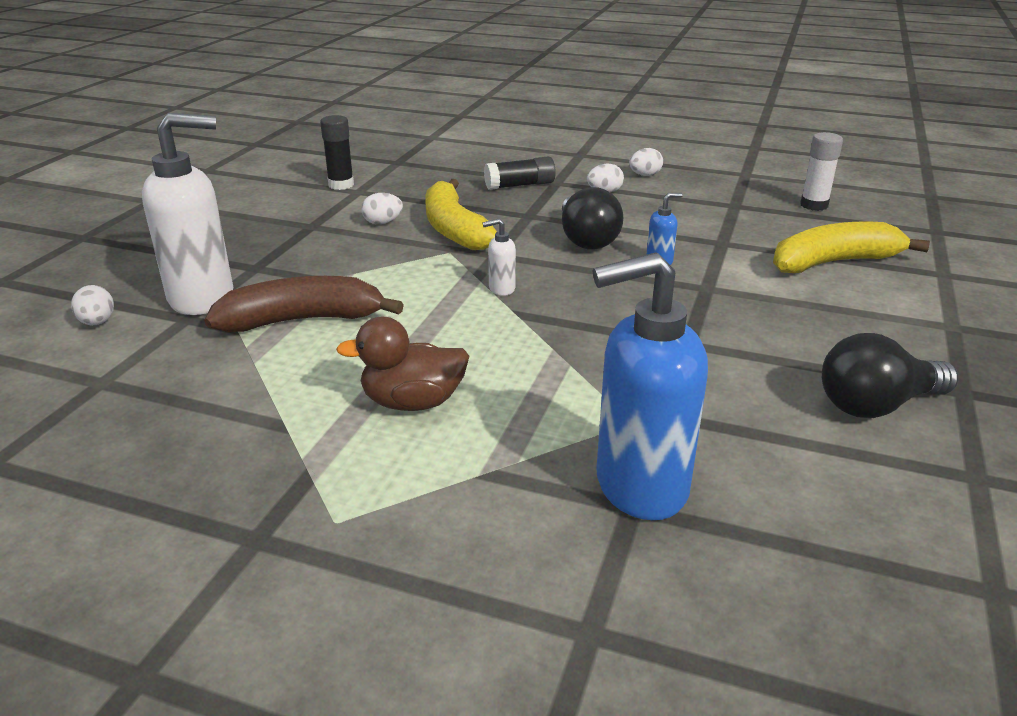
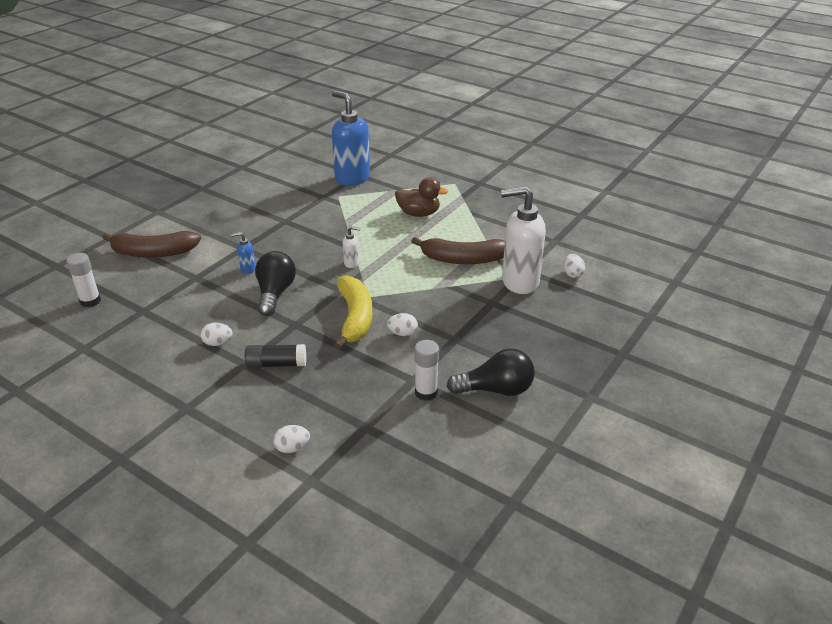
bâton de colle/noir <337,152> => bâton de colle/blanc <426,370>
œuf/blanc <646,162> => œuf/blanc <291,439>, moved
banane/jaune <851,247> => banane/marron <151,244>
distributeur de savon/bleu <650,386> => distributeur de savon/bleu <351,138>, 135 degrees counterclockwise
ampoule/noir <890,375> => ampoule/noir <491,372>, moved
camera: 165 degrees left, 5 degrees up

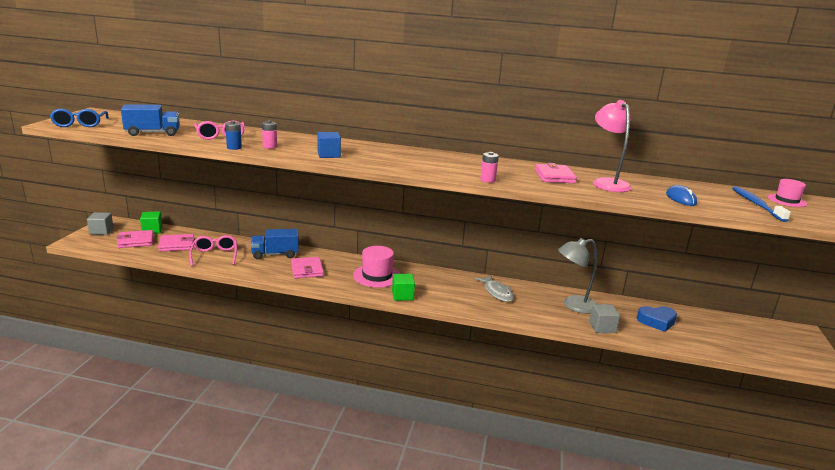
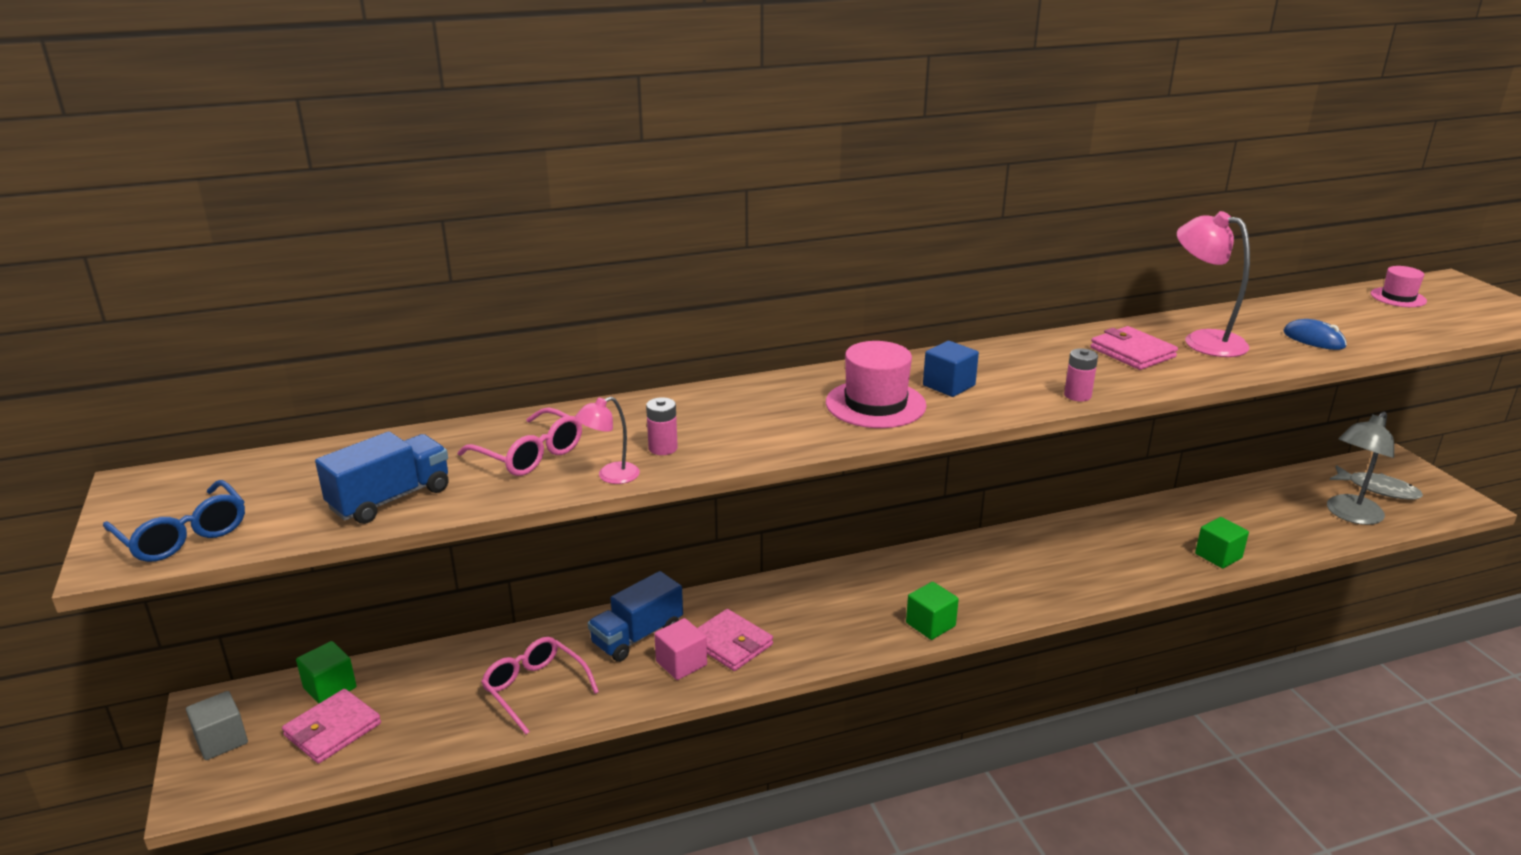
pile/bleu <233,135> => lampe/rose <607,440>
cube/bleu <329,145> => cube/bleu <951,369>, moved
brosse à dents/bleu <761,204> => nothing
portefeuille/rose <176,243> => nothing
lampe/gris <577,276> => lampe/gris <1360,468>, moved
chapeau/rose <376,267> => chapeau/rose <876,384>, moved
poisson/gris <494,288> => poisson/gris <1376,482>, moved
cube/gris <604,318> => cube/vert <1222,543>
cœur/bleu <657,319> => nothing
nothing => cube/rose <680,649>
camera: 30 degrees left, 5 degrees up

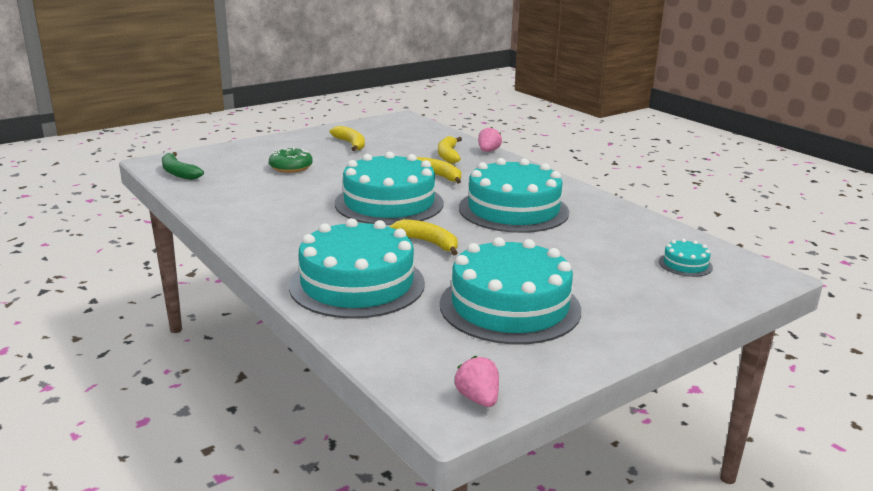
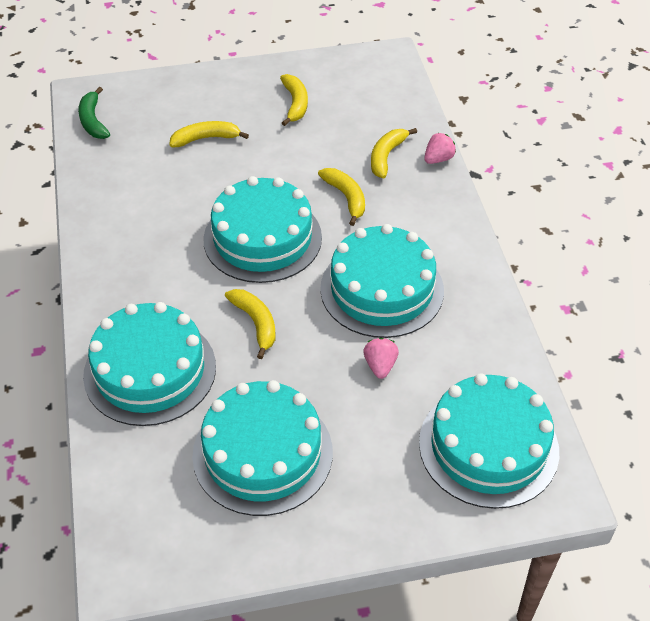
beignet/vert <291,160> => banane/jaune <209,134>
gâteau/turquoise <686,258> => gâteau/turquoise <489,441>, x2.42
fraise/rose <477,381> => fraise/rose <381,358>, moved
camera: 25 degrees right, 25 degrees up

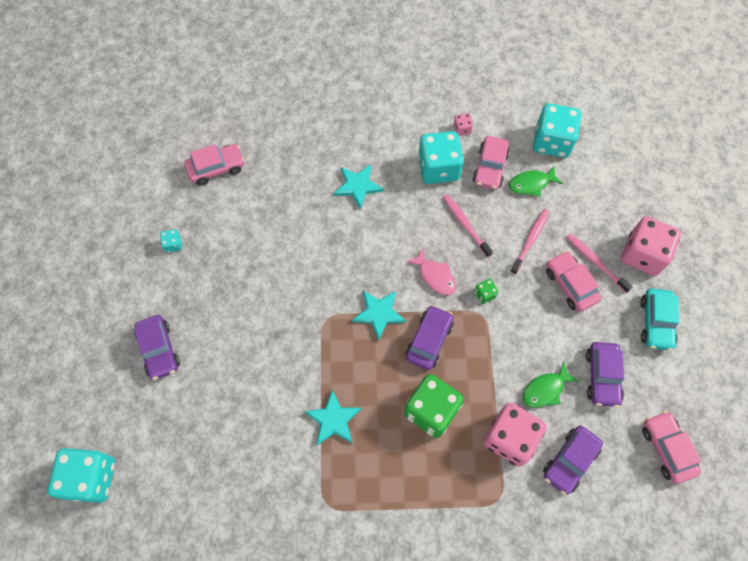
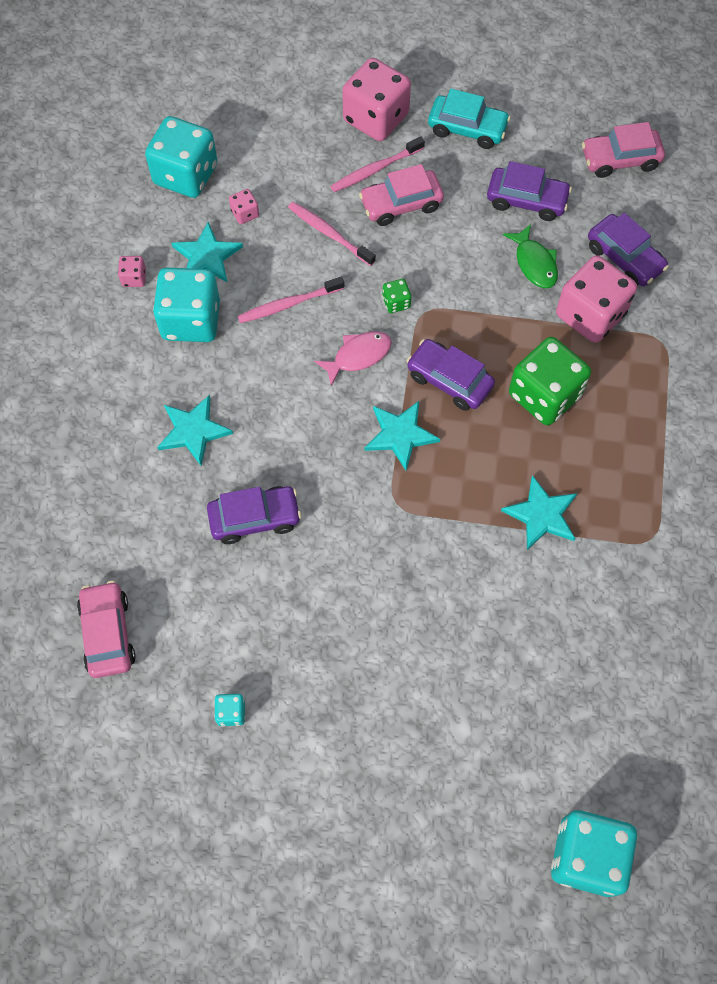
voiture/rose <491,163> => étoile/turquoise <207,252>
poisson/vert <536,181> => dé/rose <244,206>
voiture/violet <157,347> => voiture/violet <254,515>, moved
camera: 80 degrees left, 0 degrees up

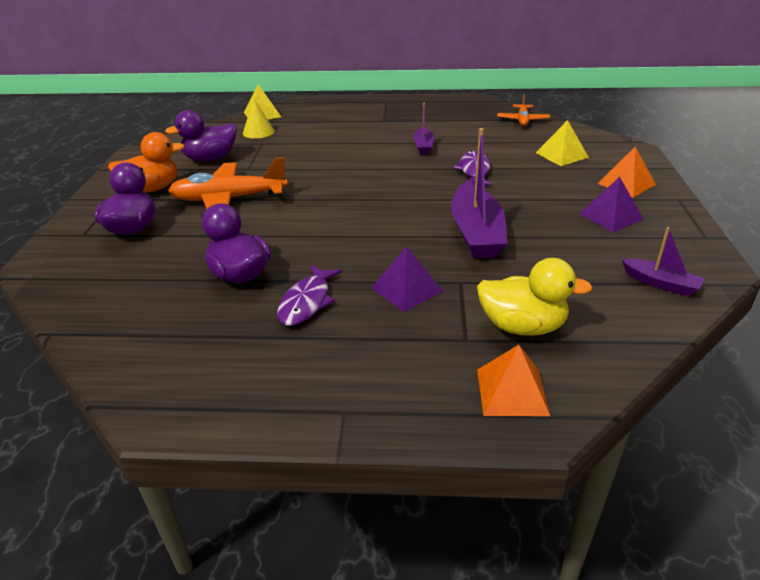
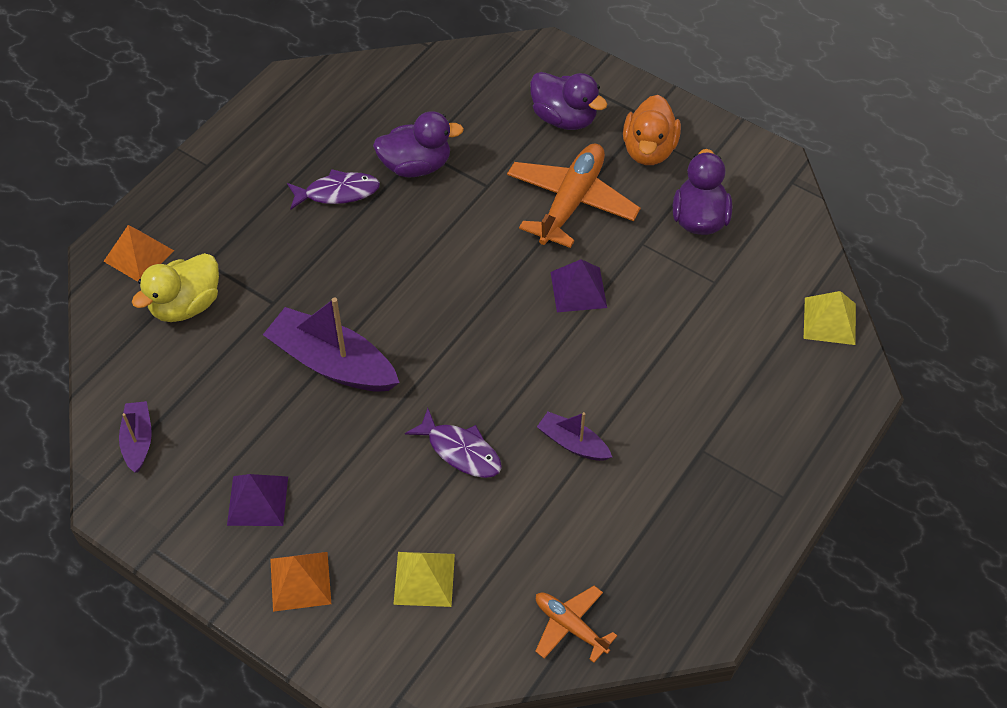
cône/jaune <259,118> => nothing
bateau/violet <663,261> => bateau/violet <135,437>, 105 degrees clockwise
pyramide/violet <407,279> => pyramide/violet <578,285>, moved
poisson/violet <309,295> => poisson/violet <333,189>, 120 degrees clockwise
camera: 120 degrees right, 20 degrees up

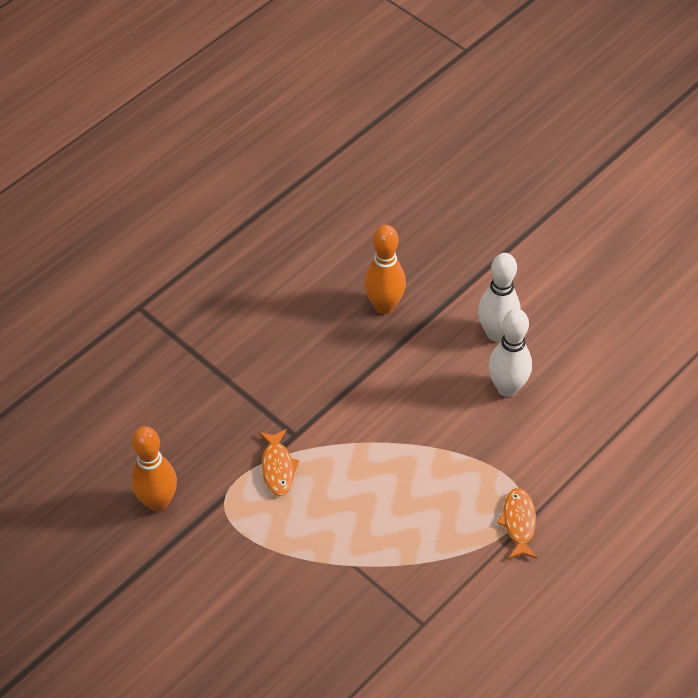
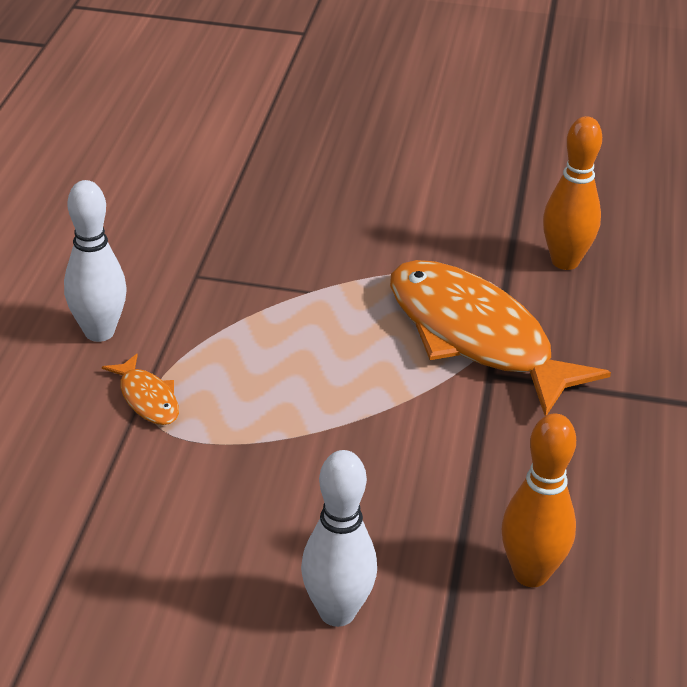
quille/blanc <510,353> => quille/blanc <95,261>, moved
poisson/orange <279,462> => poisson/orange <500,338>, x2.39
camera: 145 degrees right, 15 degrees down

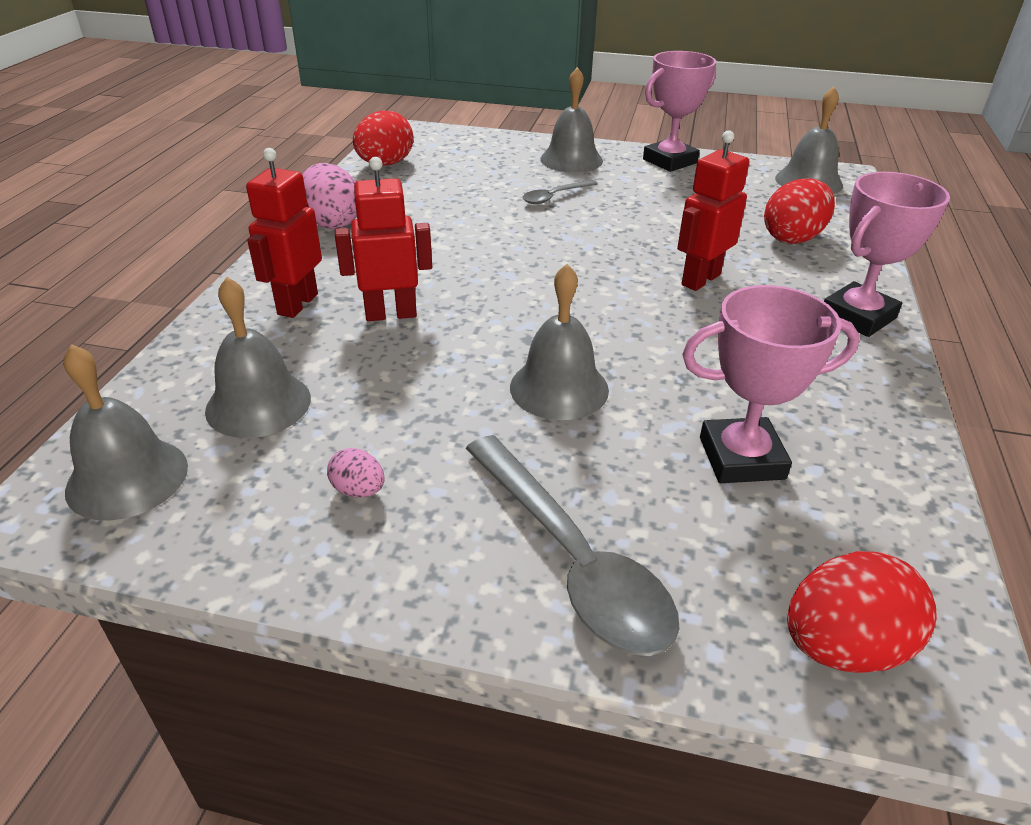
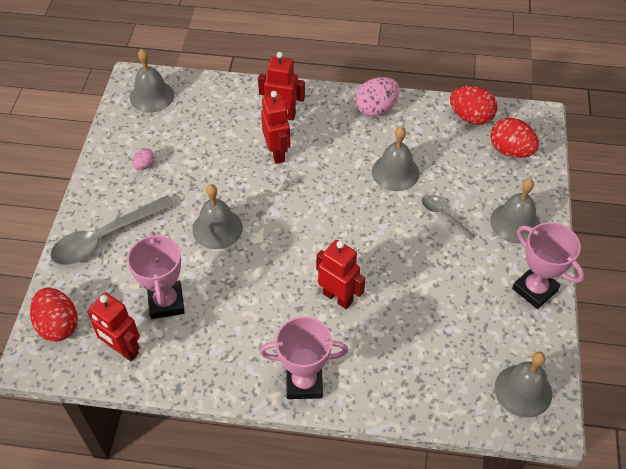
trophée/rose <887,254> => trophée/rose <303,357>, 45 degrees counterclockwise
œuf/rouge <799,211> => œuf/rouge <514,138>, moved
cloche/gris <258,357> => cloche/gris <395,158>, moved
nothing => robot/rouge <113,327>
camera: 85 degrees right, 15 degrees up

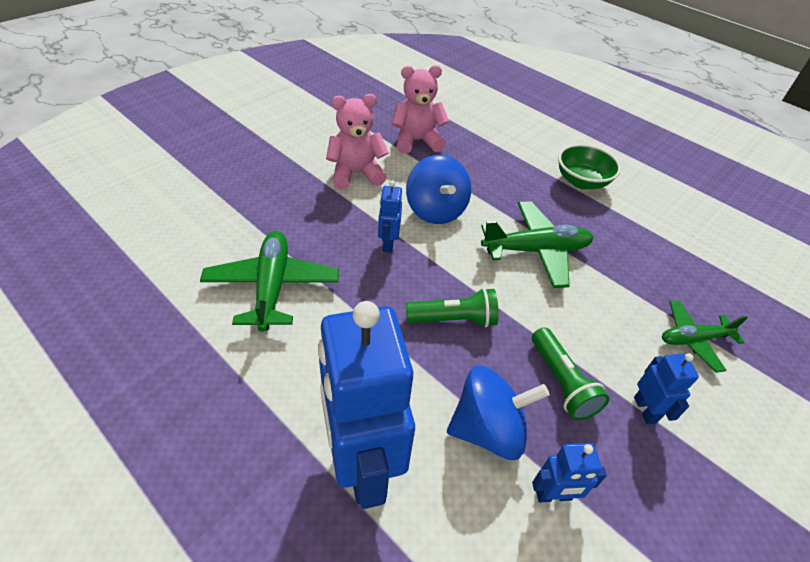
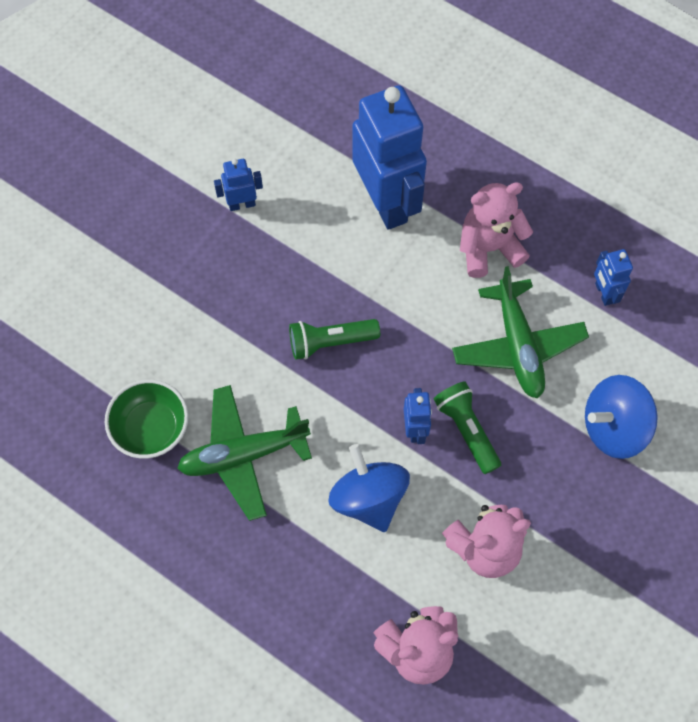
bol/vert <589,166> => bol/vert <146,419>, moved
avion/vert <705,336> => nothing
lampe de poche/vert <570,374> => lampe de poche/vert <467,427>, moved
robot/bleu <666,388> => robot/bleu <613,277>, moved
toupie/bleu <498,412> => toupie/bleu <621,417>, moved
nothing => ours en peluche/rose <496,230>
camera: 175 degrees right, 20 degrees up

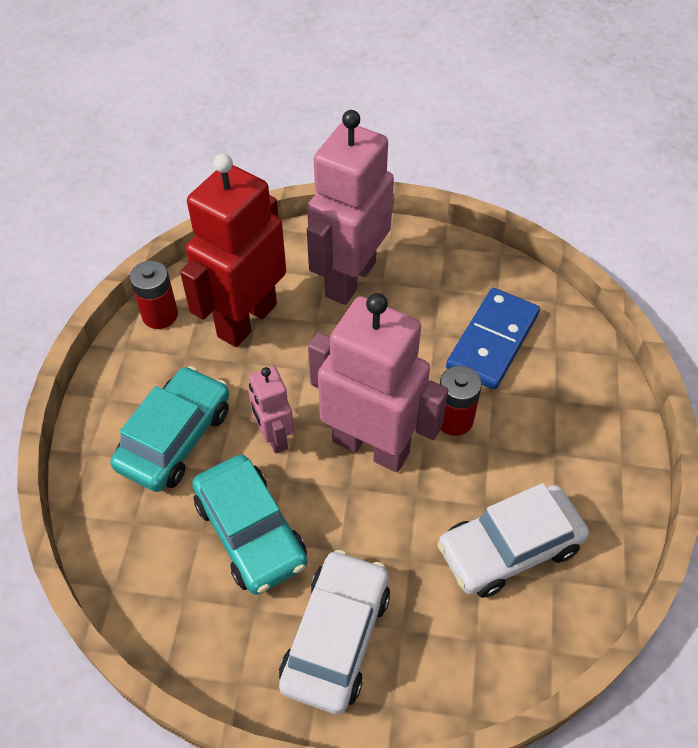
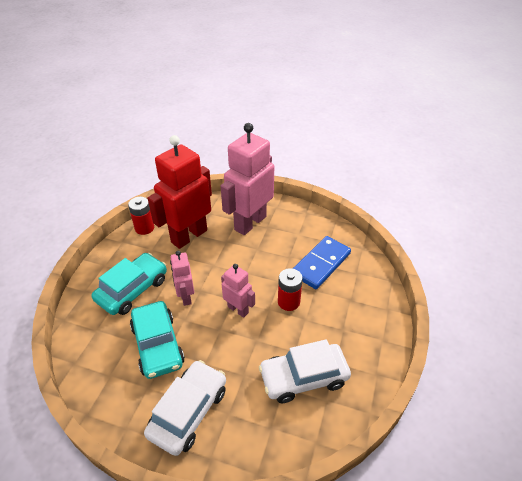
robot/rose <378,382> => robot/rose <238,291>, x0.51
camera: 10 degrees right, 10 degrees down

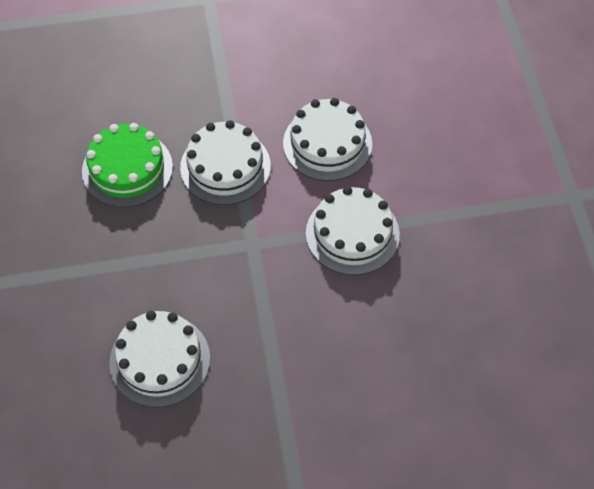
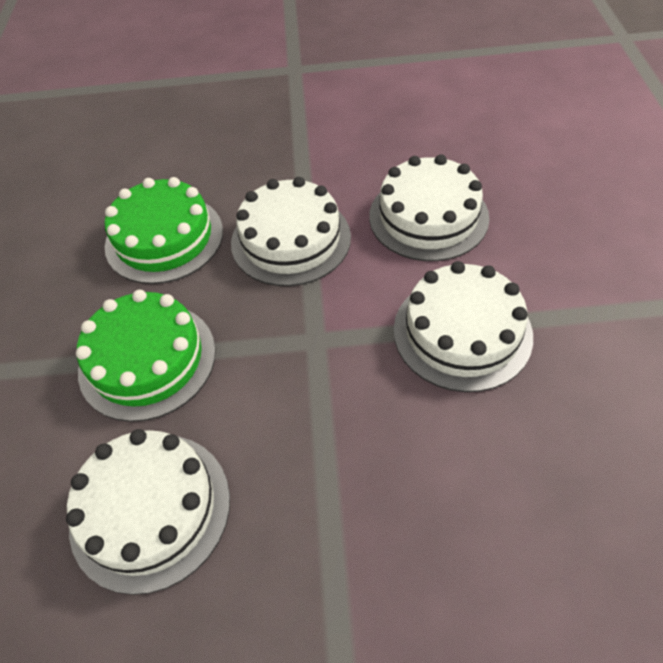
nothing => gâteau/vert <146,356>
camera: 10 degrees right, 5 degrees down

